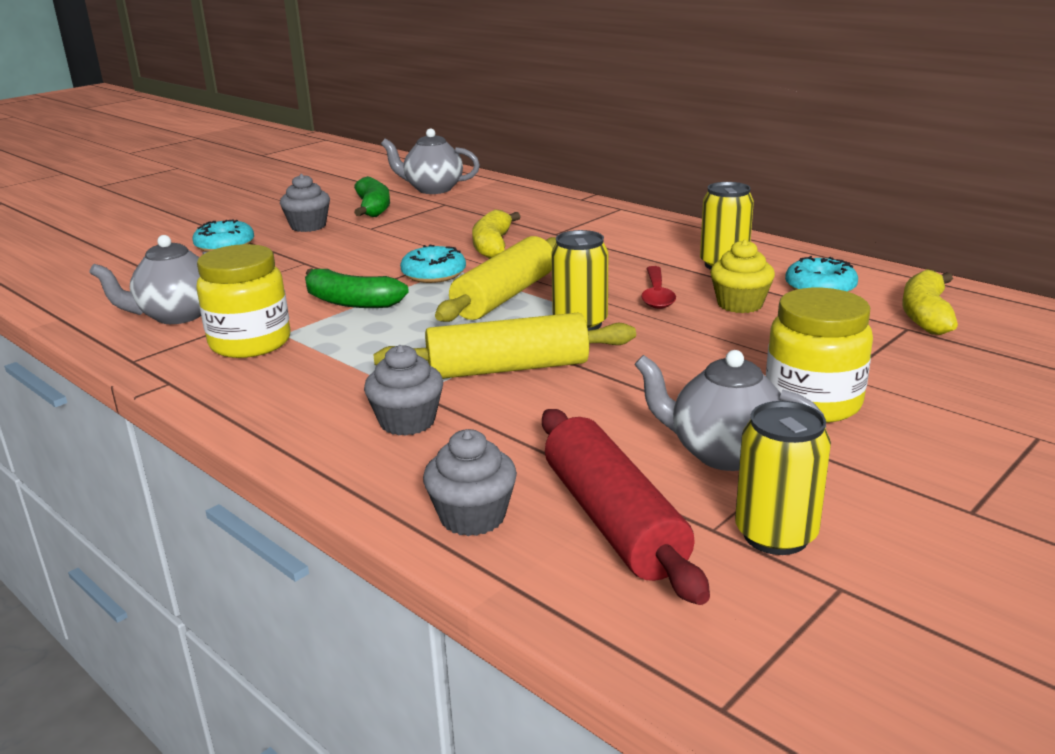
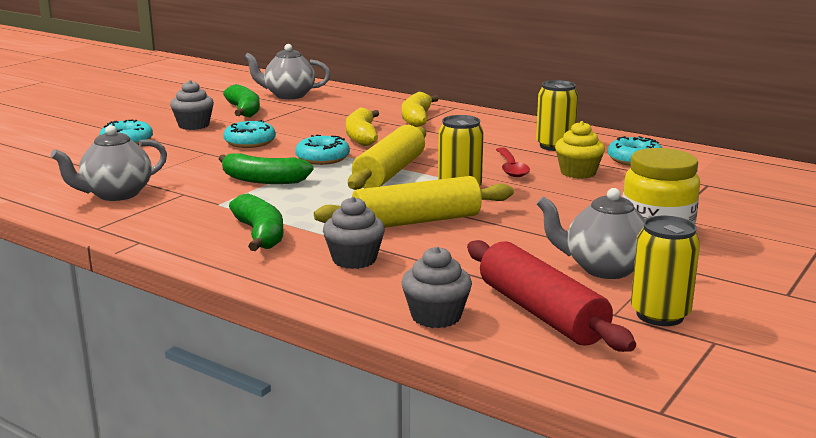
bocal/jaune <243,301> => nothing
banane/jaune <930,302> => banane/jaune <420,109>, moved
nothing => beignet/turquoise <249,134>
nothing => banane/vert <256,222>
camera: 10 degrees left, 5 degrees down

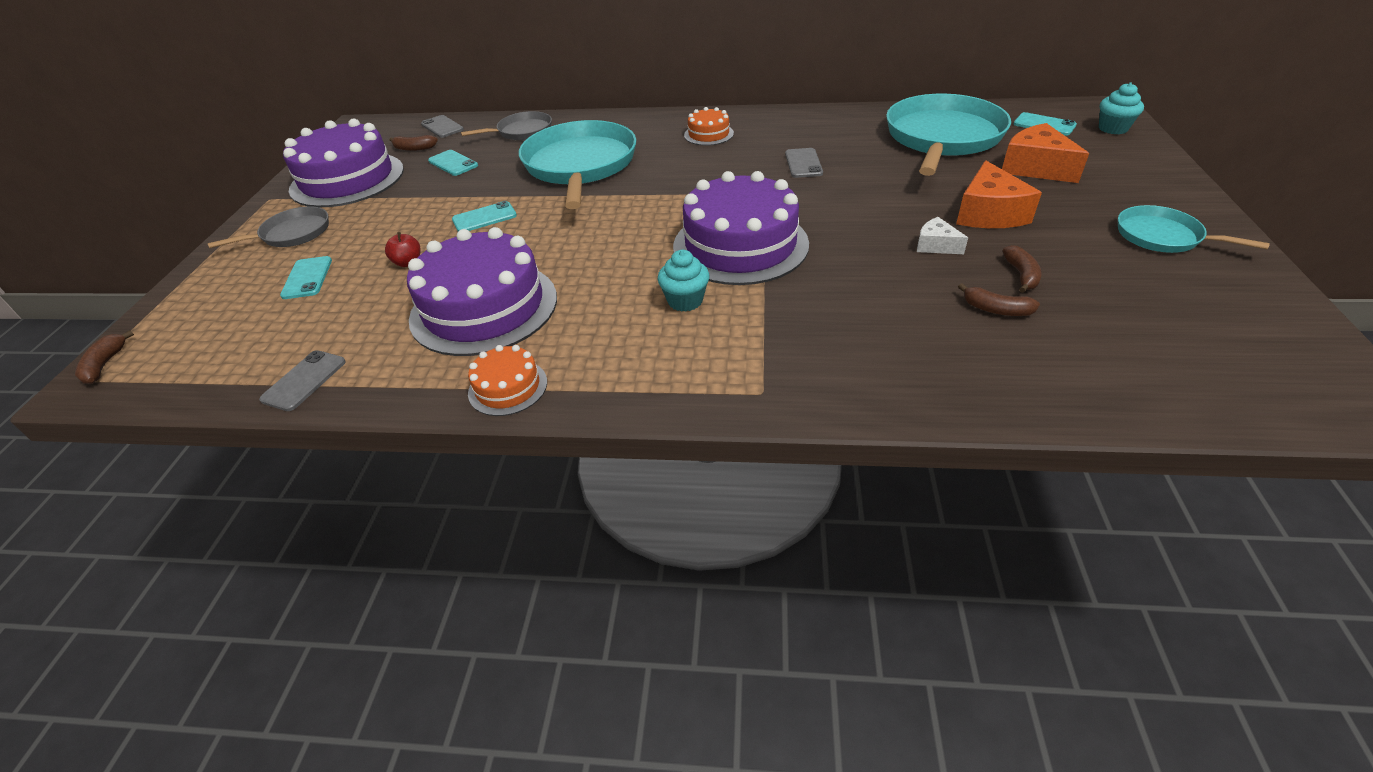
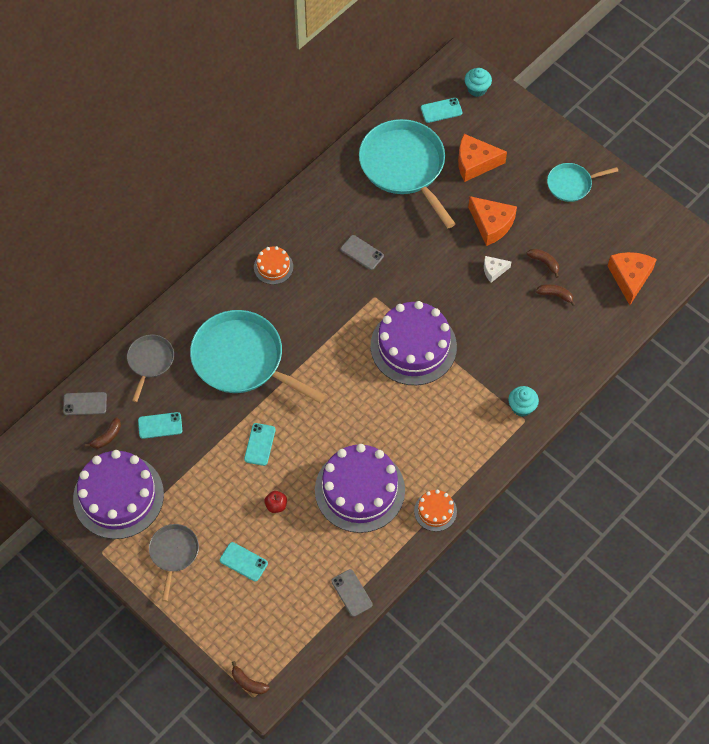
muffin/turquoise <683,281> => muffin/turquoise <523,401>, moved
banane/marron <999,299> => banane/marron <556,295>, 135 degrees counterclockwise
nothing => fromage/orange <632,278>
camera: 55 degrees left, 20 degrees up

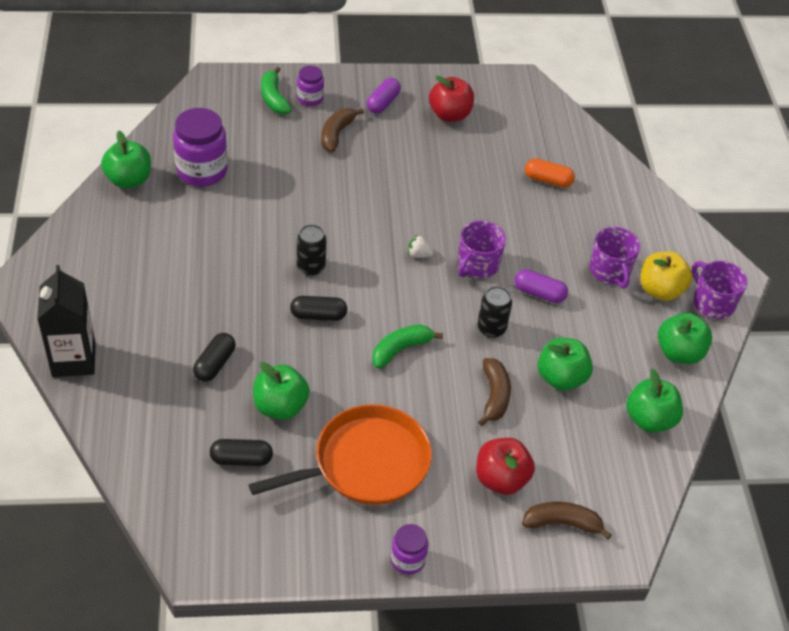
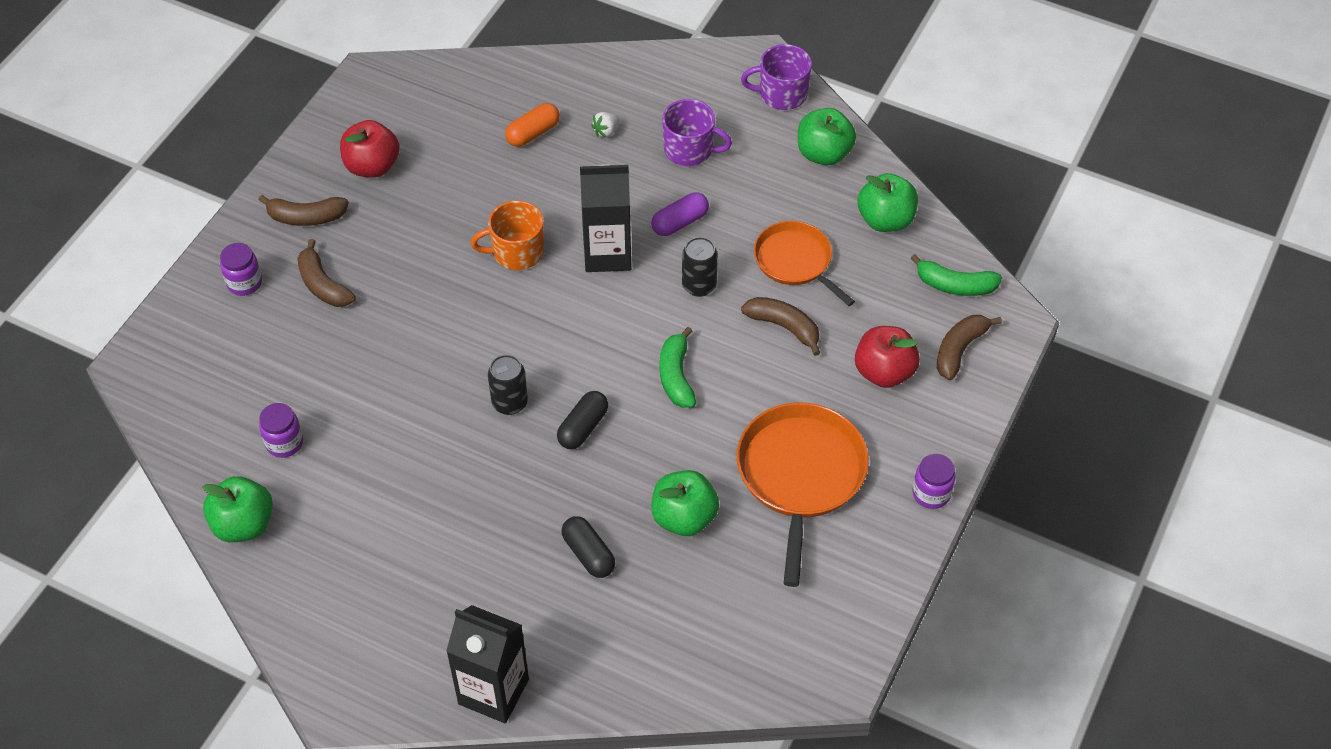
banane/vert <276,91> => banane/vert <956,275>, moved
gélule/violet <384,96> => banane/marron <304,210>
bocal/violet <200,147> => bocal/violet <281,430>, x0.55
tasse/violet <482,249> => brique de lait/noir <605,218>
fraise/blanc <421,246> => fraise/blanc <605,124>, moved
pomme/jaune <667,276> => nothing
pomme/vert <565,364> => poêle/orange <804,263>
gélule/noir <241,452> => nothing
nothing => tasse/orange <507,235>
camera: 55 degrees left, 5 degrees up

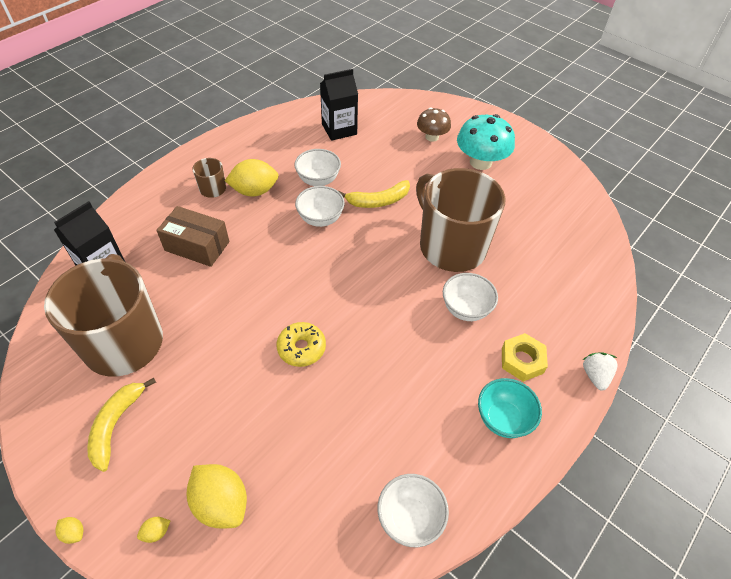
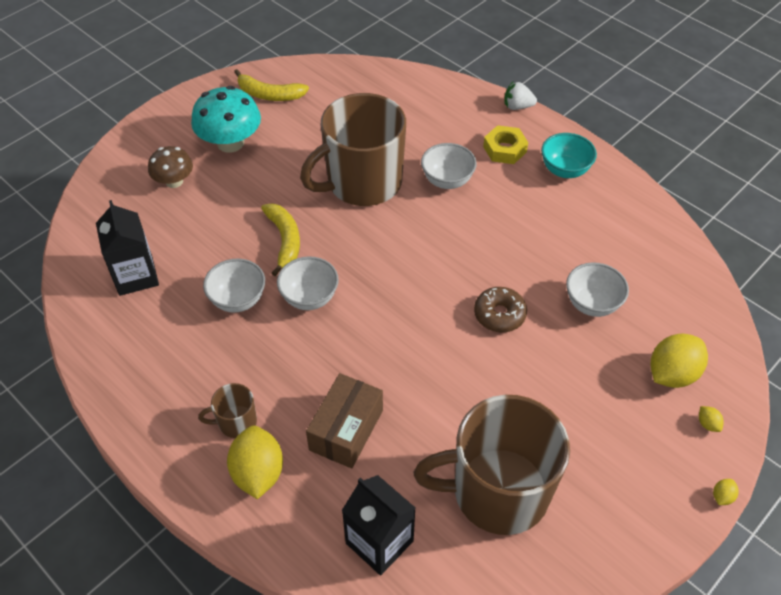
citron/jaune <252,178> => citron/jaune <255,462>, moved
beignet/jaune <301,344> => beignet/marron <500,309>
banane/jaune <121,425> => banane/jaune <271,85>, moved
bol/blanc <413,510> => bol/blanc <597,289>, moved
camera: 85 degrees left, 0 degrees up

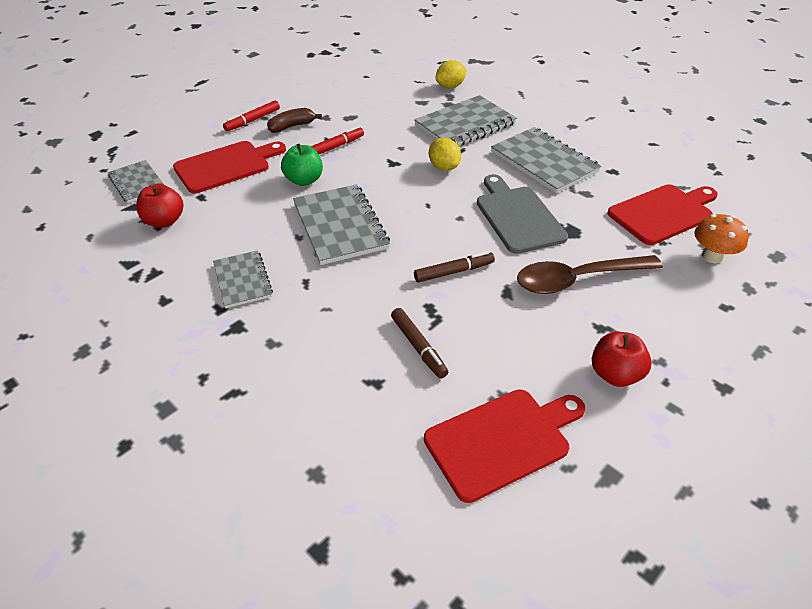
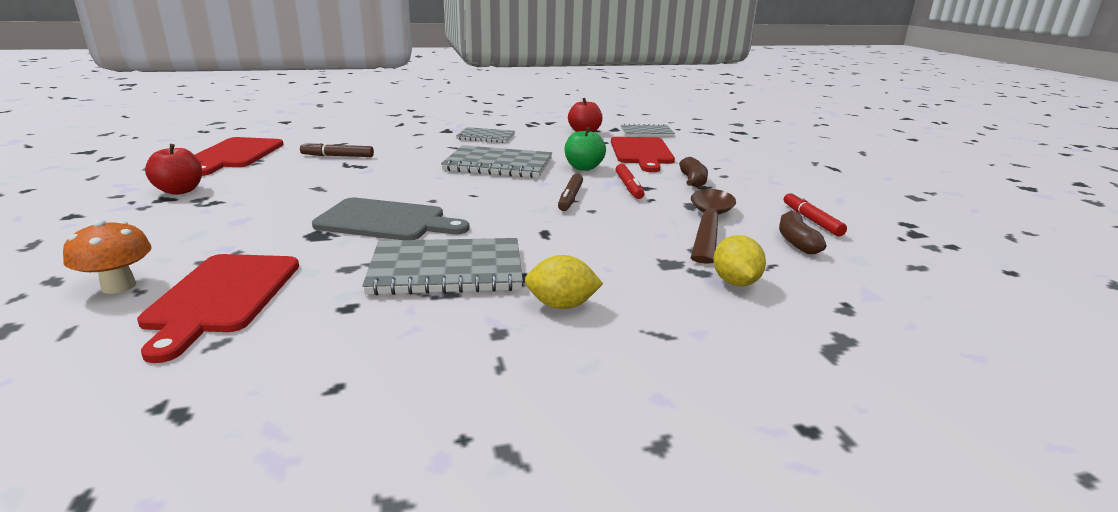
carnet/gris <465,120> => nothing
feutre/rouge <251,116> => feutre/rouge <815,214>, moved
citron/jaune <445,154> => citron/jaune <564,282>, moved
feutre/marron <454,267> => feutre/marron <570,192>, moved
cuillère/marron <590,274> => cuillère/marron <713,226>, moved
nothing => banane/marron <803,232>
camera: 120 degrees right, 20 degrees down

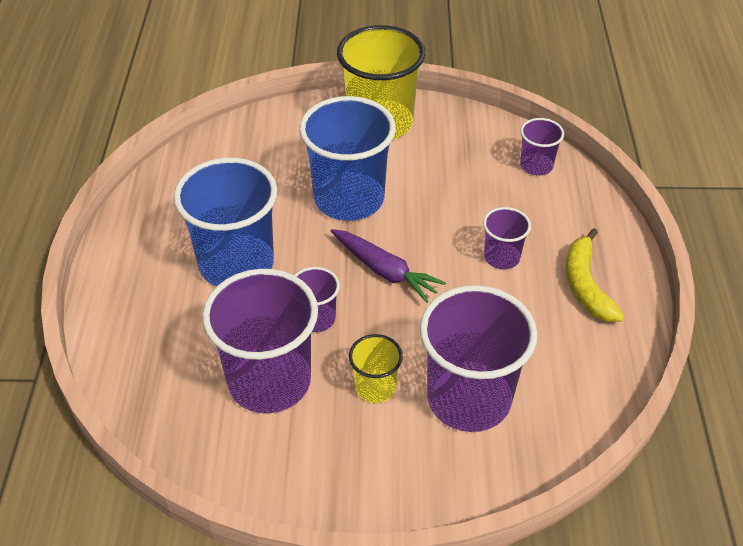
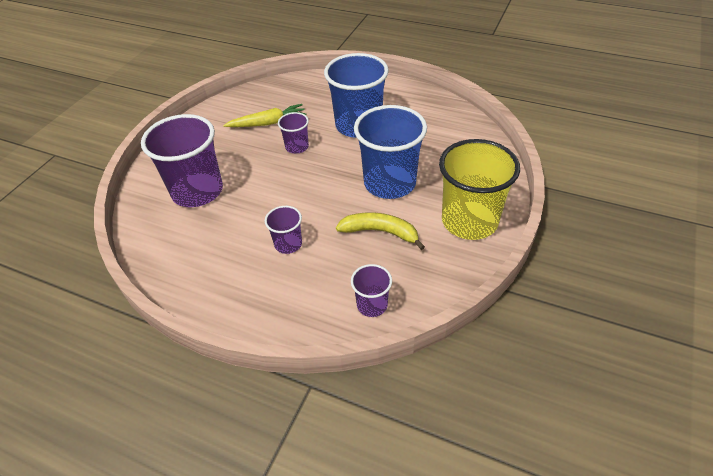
carotte/violet <388,266> => nothing
banane/jaune <595,275> => banane/jaune <380,231>, moved
gobelet/violet <260,341> => carotte/jaune <264,115>
gobelet/jaune <376,368> => nothing
camera: 115 degrees right, 0 degrees up

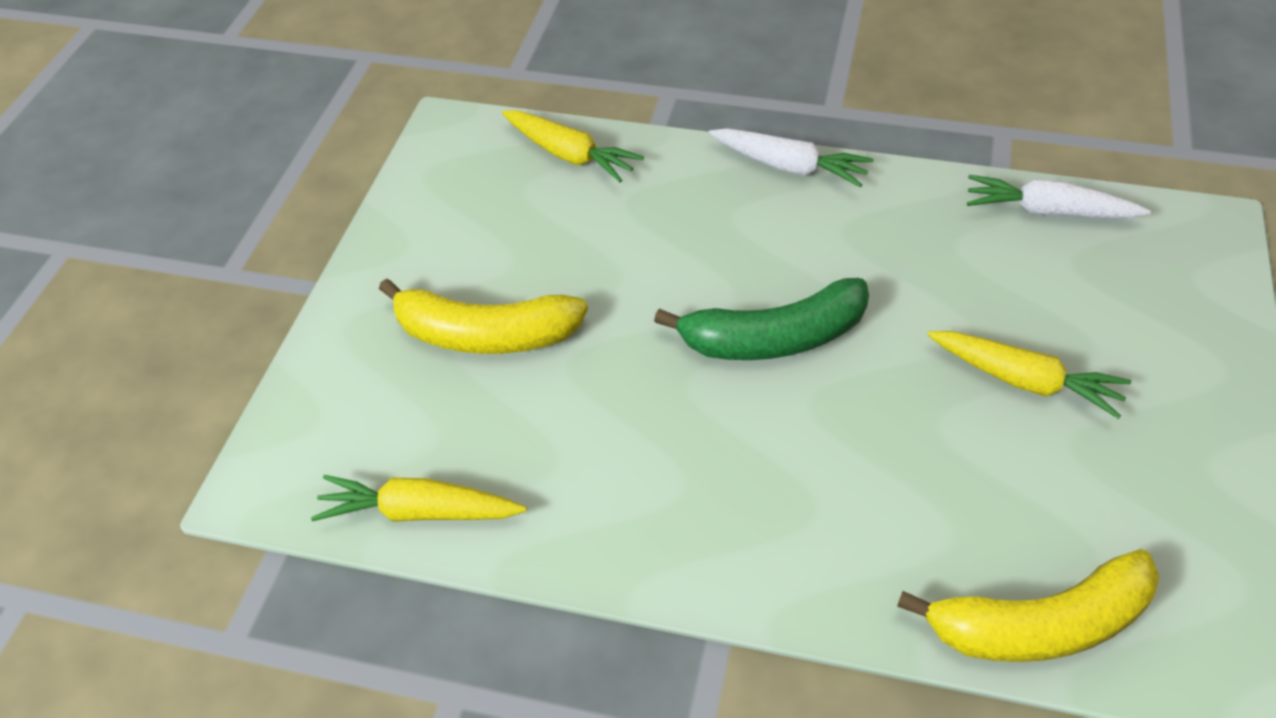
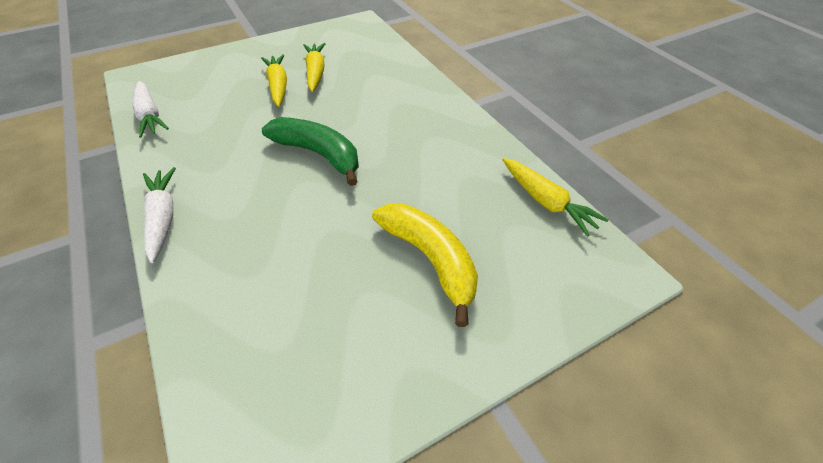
carotte/jaune <573,146> => carotte/jaune <314,67>, moved
banane/jaune <1028,605> => nothing
camera: 135 degrees left, 0 degrees up

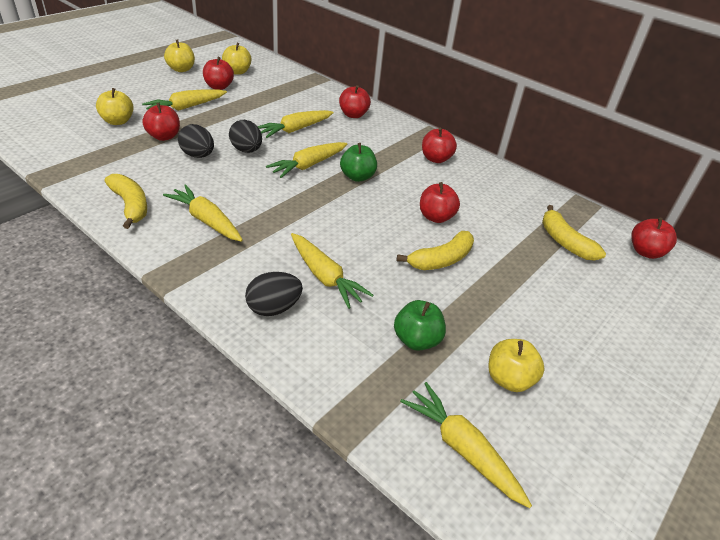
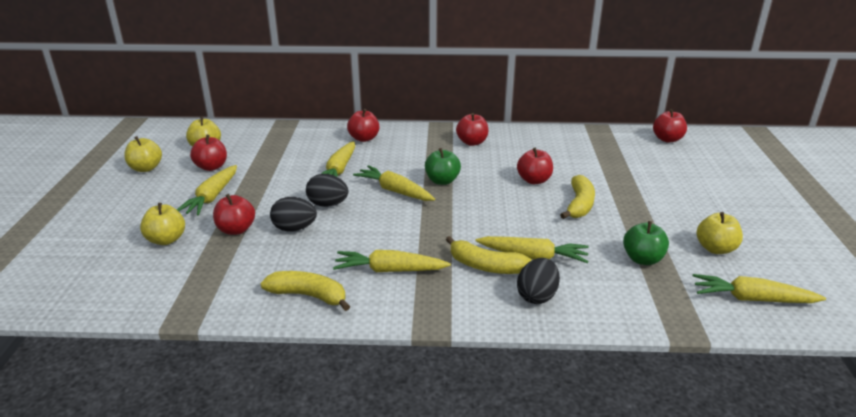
carotte/jaune <306,160> => carotte/jaune <394,183>, 120 degrees clockwise
banane/jaune <574,233> => banane/jaune <489,255>, moved
camera: 35 degrees left, 10 degrees down

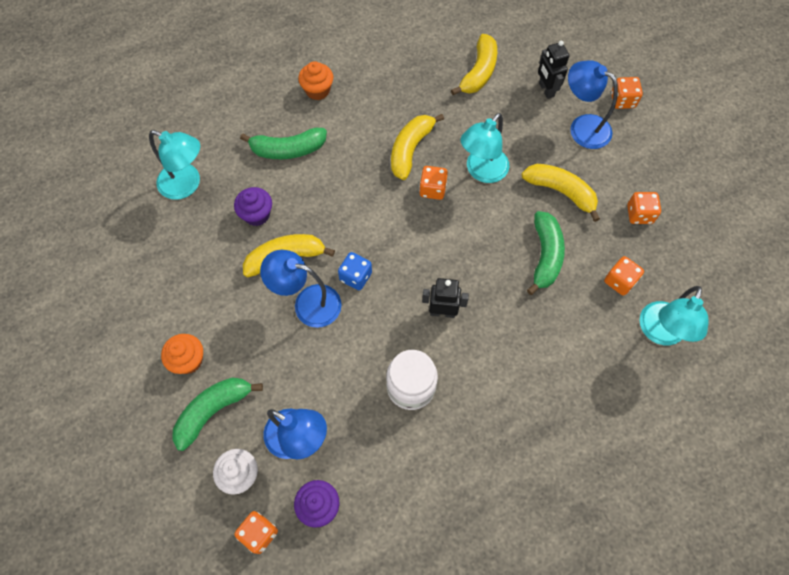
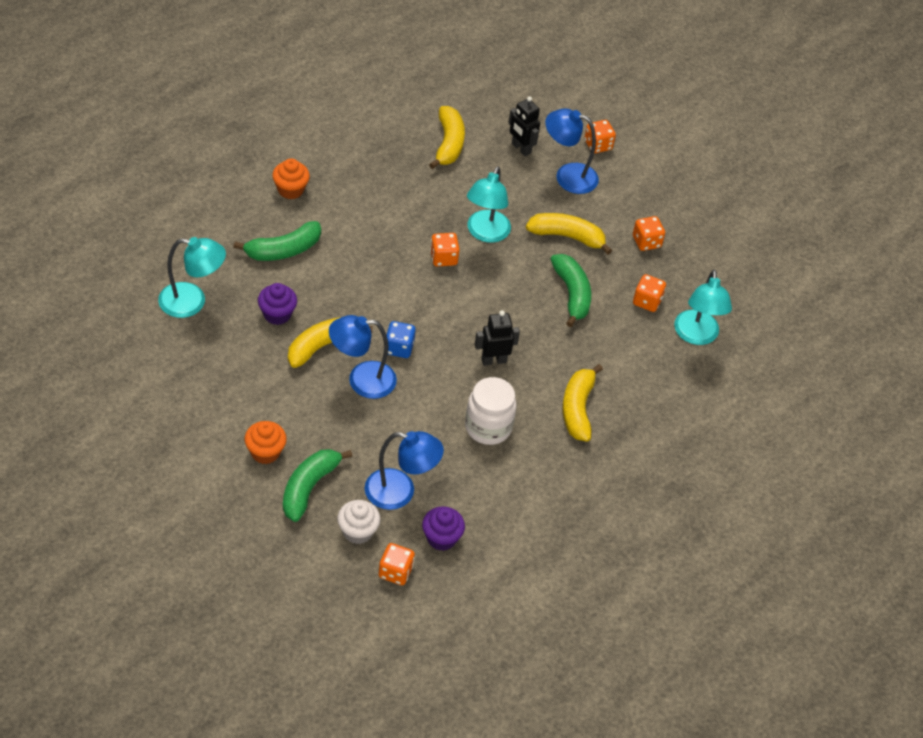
banane/jaune <417,147> => banane/jaune <583,403>, moved
camera: 25 degrees left, 15 degrees down

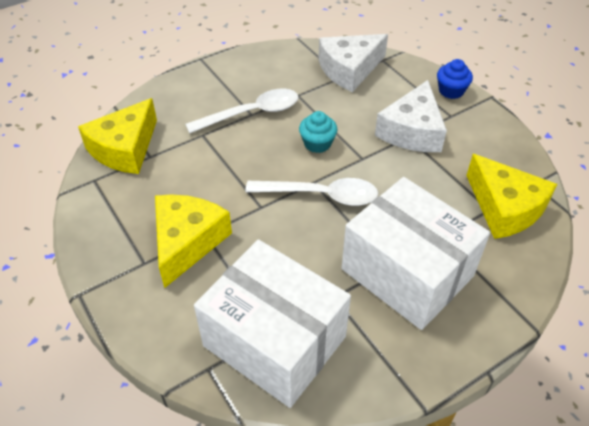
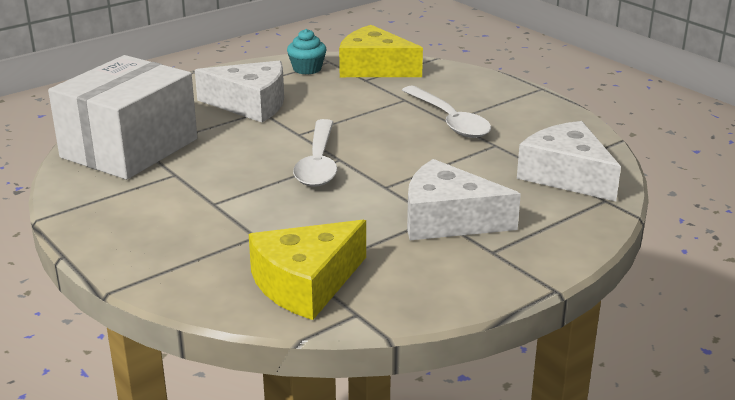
muffin/bleu <455,79> => nothing
muffin/turquoise <318,132> => muffin/turquoise <307,52>, moved
boîte/blanc <415,253> => nothing
fromage/jaune <193,241> => fromage/blanc <239,92>
camera: 85 degrees right, 20 degrees down

